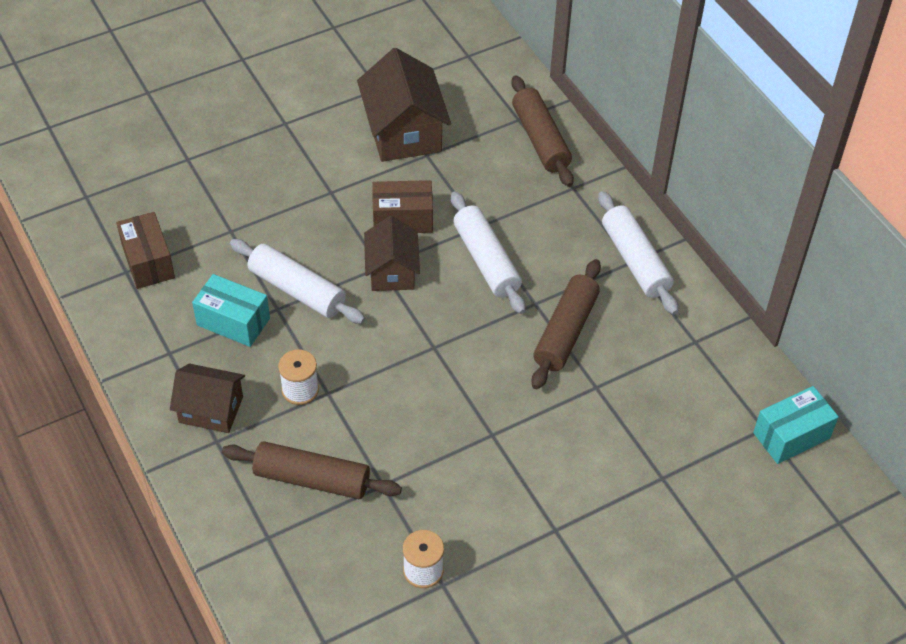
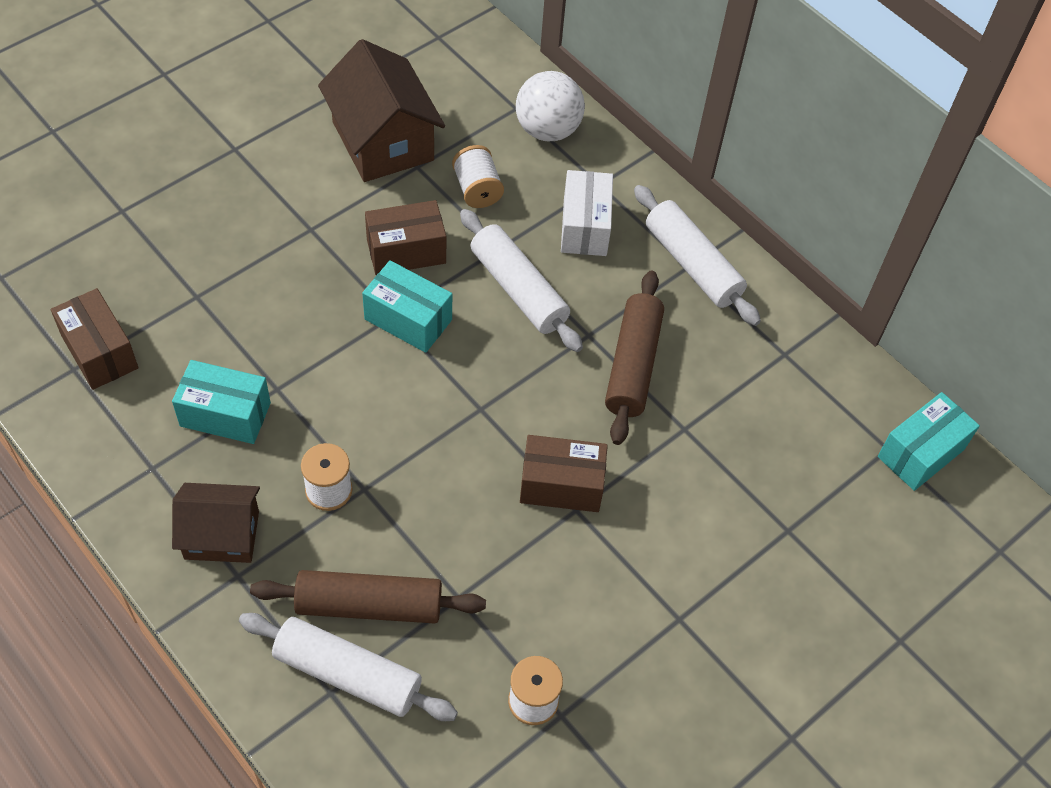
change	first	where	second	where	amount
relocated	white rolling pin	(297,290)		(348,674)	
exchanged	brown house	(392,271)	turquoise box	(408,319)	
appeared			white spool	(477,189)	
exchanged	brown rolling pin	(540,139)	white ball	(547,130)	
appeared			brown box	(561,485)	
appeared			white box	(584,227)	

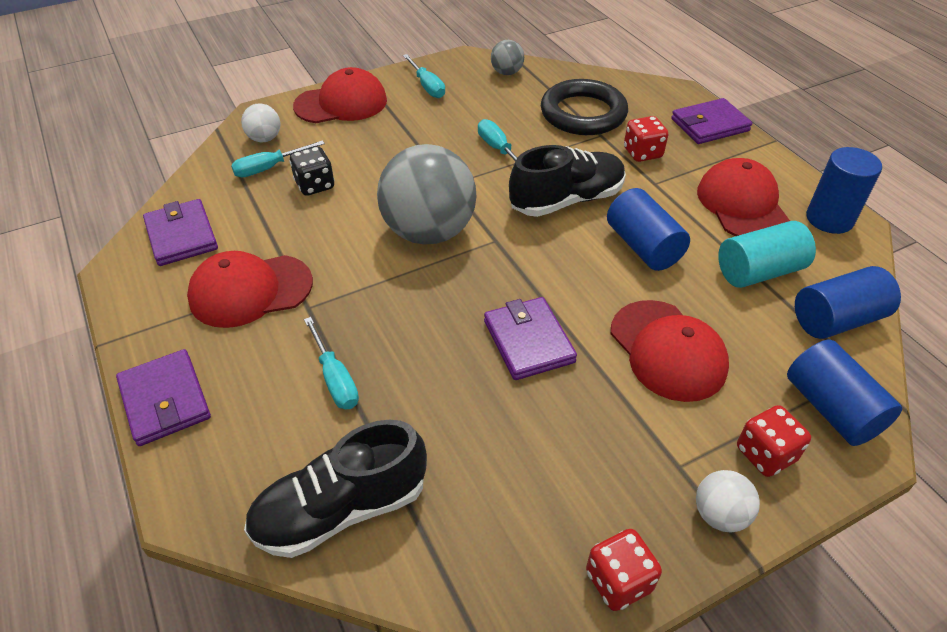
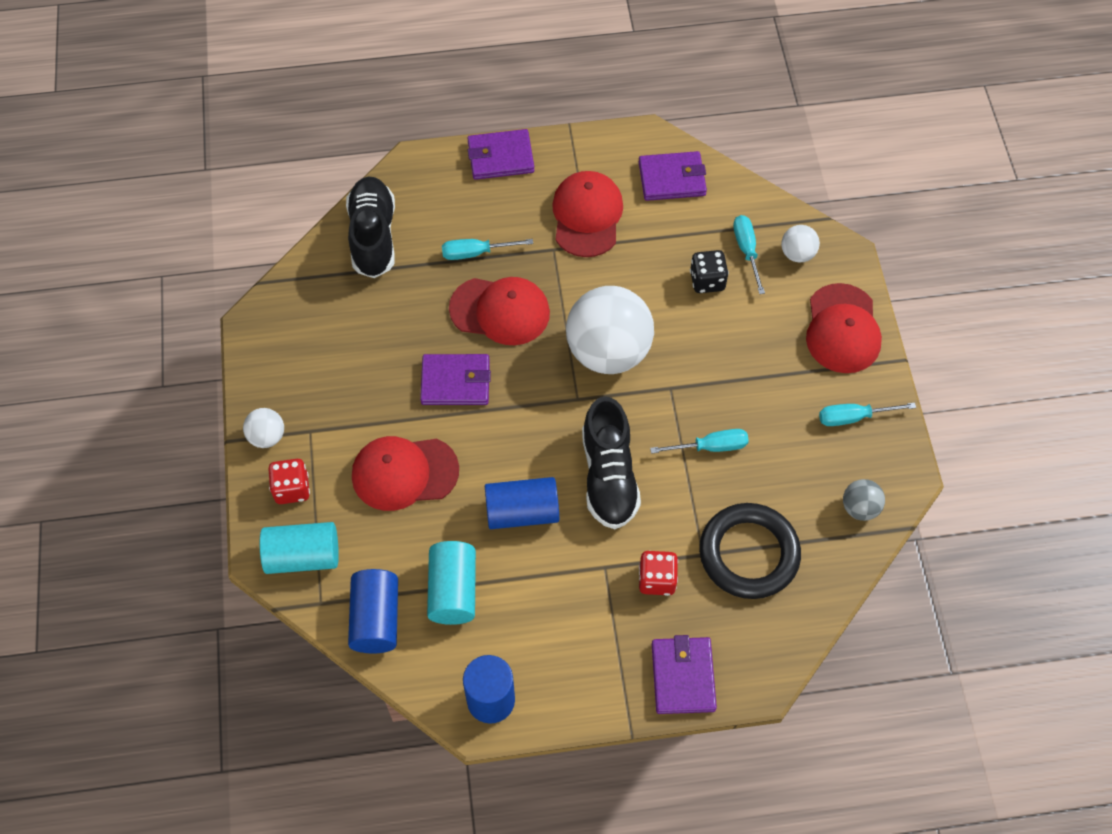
change	first	where	second	where	amount
colour	blue cylinder	(831,408)	turquoise cylinder	(303,556)	
relocated	red cap	(742,204)		(500,311)	
colour	grey ball	(429,232)	white ball	(608,351)	
missing	red dice	(618,581)			

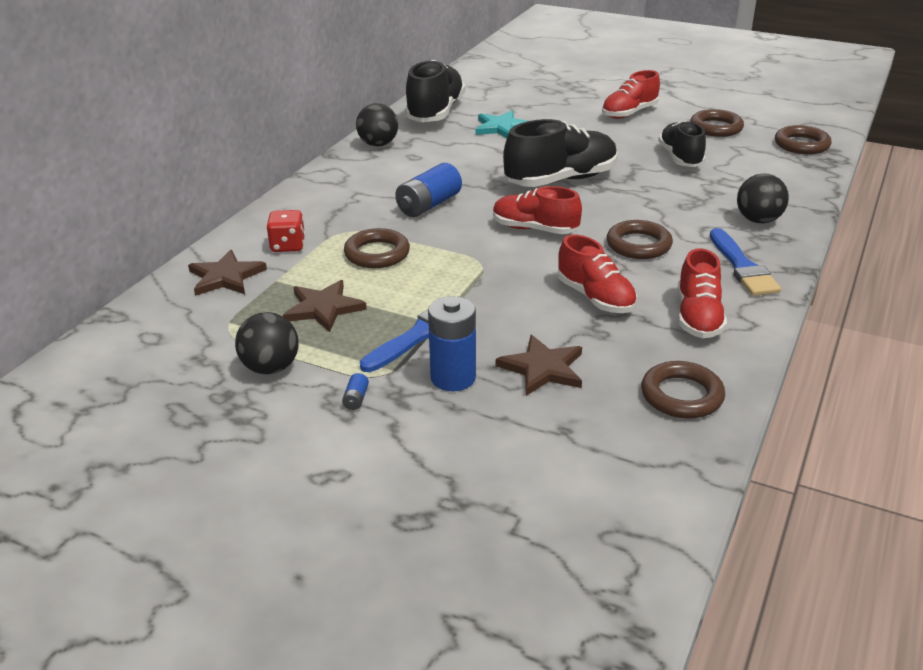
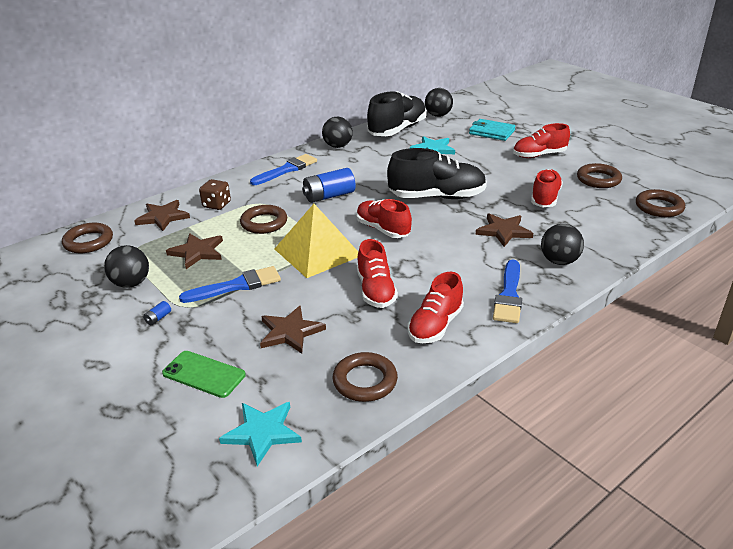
change	first	where	second	where	amount
relocated	brown ring	(638,245)		(88,242)	
appeared			green phone	(204,374)	
colour	red dice	(288,246)	brown dice	(216,205)	
appeared			turquoise star	(262,432)	
appeared			blue brush	(286,170)	
appeared			yellow pyramid	(317,252)	
appeared			black ball	(438,115)	
appeared			turquoise wallet	(491,132)	
appeared			brown star	(503,231)	
colour	black shoe	(680,158)	red shoe	(545,198)	
missing	blue battery	(453,378)			

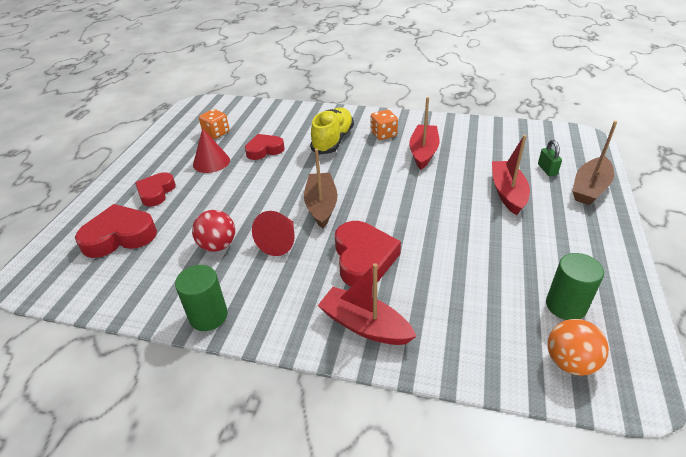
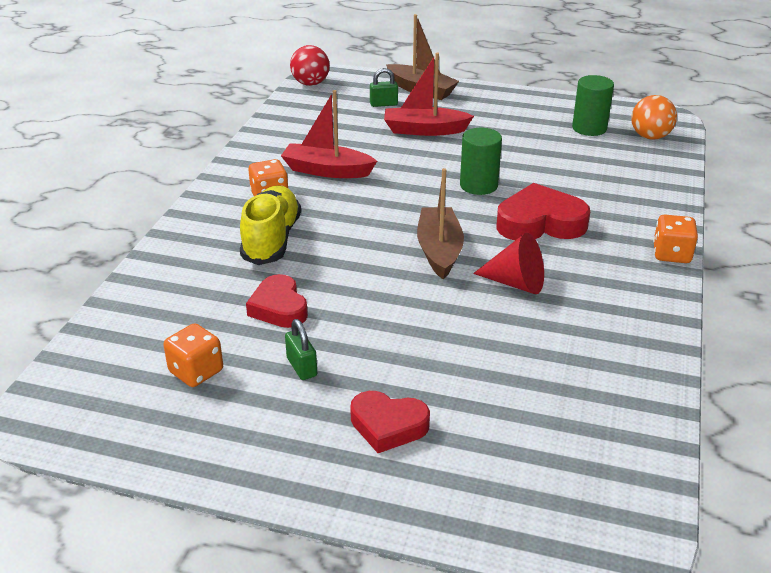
change	first	where	second	where	amount
spun	yellow shoe	(333,140)		(271,240)	75 degrees clockwise
exchanged	red cone	(211,162)	green padlock	(302,367)	
relocated	red ball	(218,245)		(310,83)	
spun	brown boat	(321,205)		(439,251)	90 degrees clockwise
relocated	green cylinder	(208,316)		(478,185)	
appeared			orange dice	(671,254)	
missing	red heart	(119,236)			
missing	red boat	(365,325)			

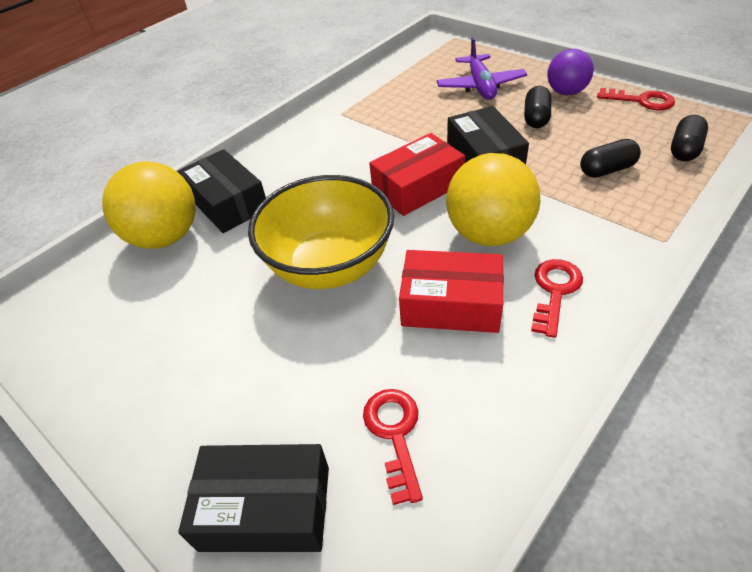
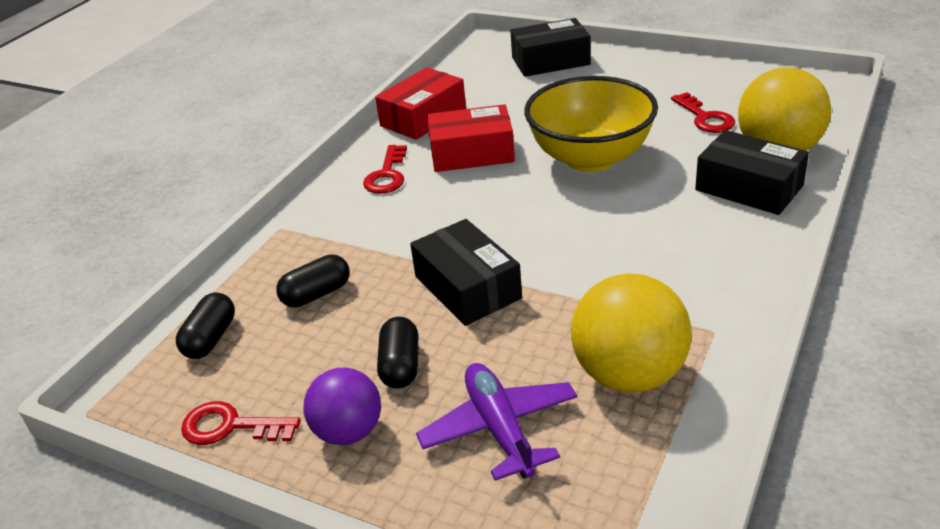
change	first	where	second	where	amount
relocated	red box	(417,187)		(423,117)	
relocated	yellow ball	(489,234)		(629,375)	
relocated	red key	(395,435)		(705,118)	

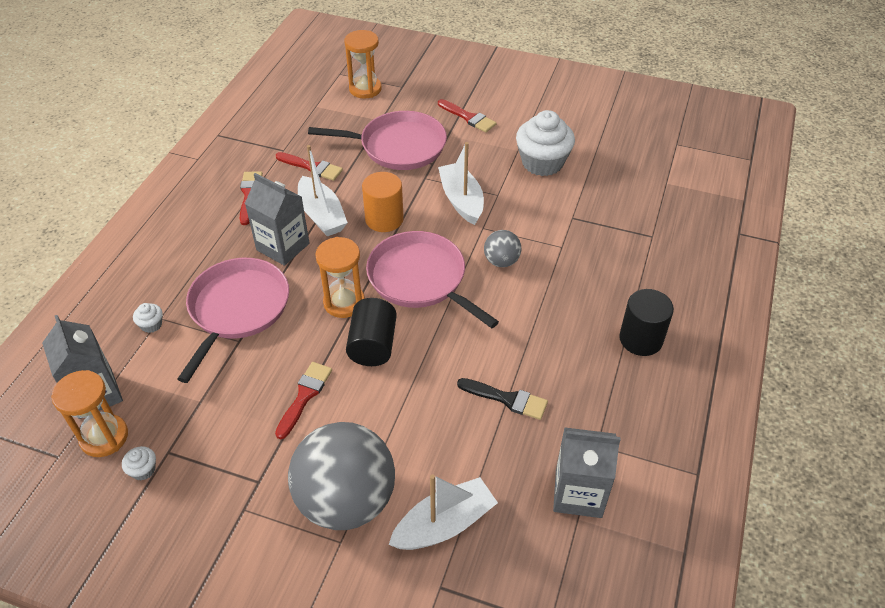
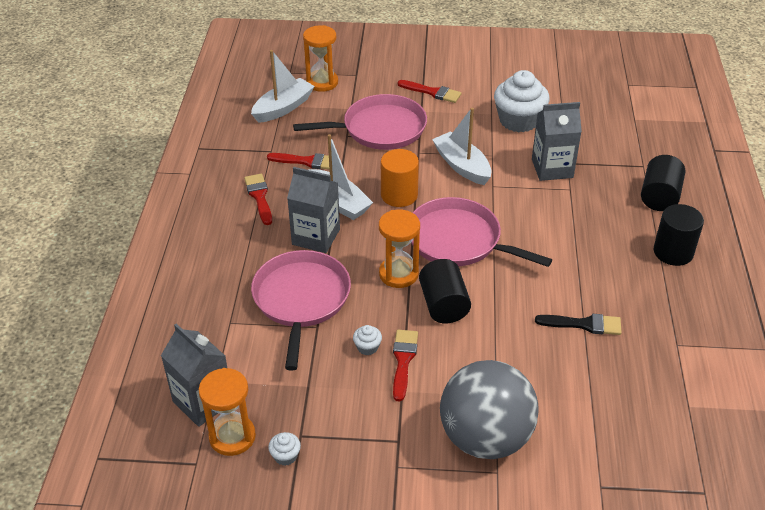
change	first	where	second	where	amount
relocated	white boat	(444,524)		(283,108)	
relocated	white cupcake	(151,325)		(367,347)	
relocated	grey carton	(578,493)		(552,168)	
appeared			black cylinder	(659,197)	
missing	grey ball	(501,261)			

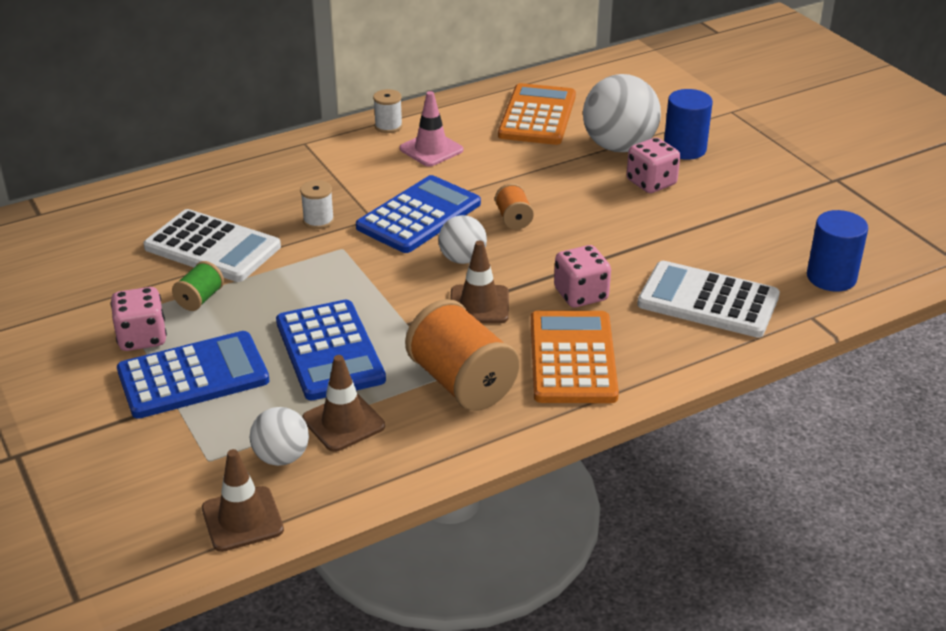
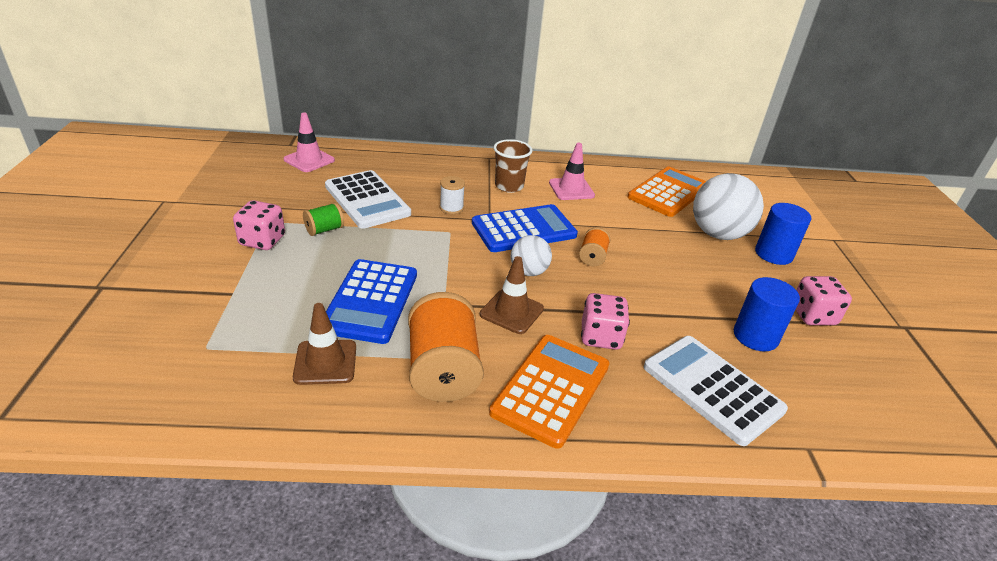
change	first	where	second	where	amount
appeared			pink traffic cone	(309,160)	
appeared			brown cup	(509,186)	
relocated	blue cylinder	(831,277)		(755,336)	
relocated	pink dice	(651,183)		(812,315)	
missing	blue calculator	(193,376)			
missing	brown traffic cone	(242,519)			
missing	white ball	(281,457)			
missing	white spool	(388,126)			

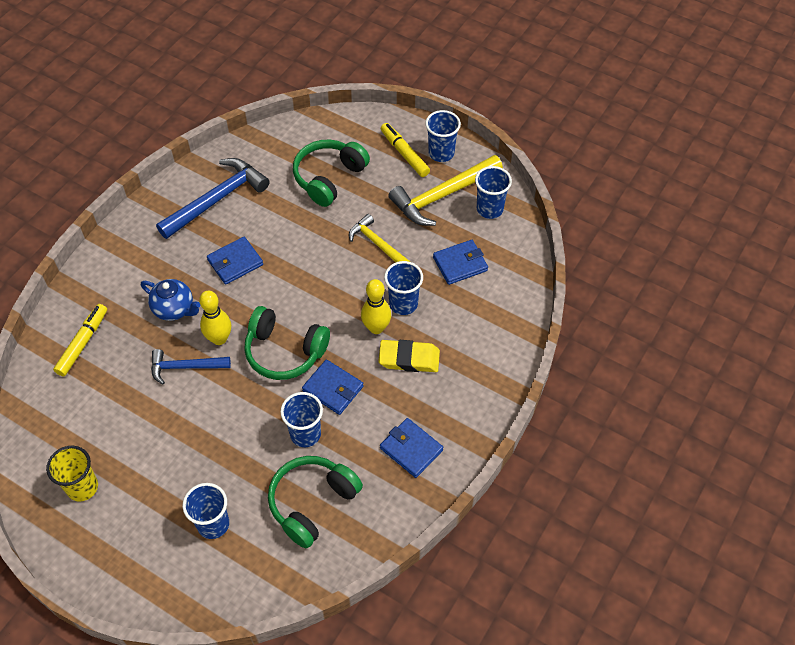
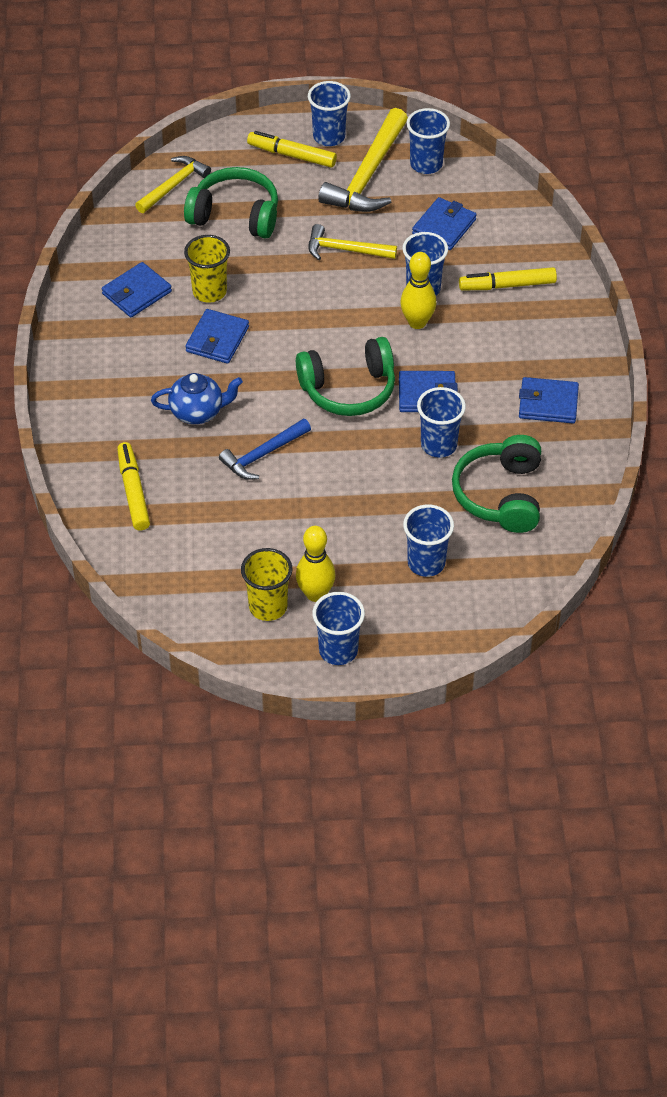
change	first	where	second	where	amount
exchanged	blue hammer	(217,199)	blue wallet	(136,293)	
appeared			yellow hammer	(173,185)	
spun	green headphones	(329,178)		(235,215)	105 degrees clockwise
appeared			yellow cup	(209,292)	
relocated	yellow bowling pin	(219,339)		(315,594)	
appeared			blue cup	(338,650)	
appeared			yellow marker	(507,285)	
missing	yellow eraser	(409,359)			

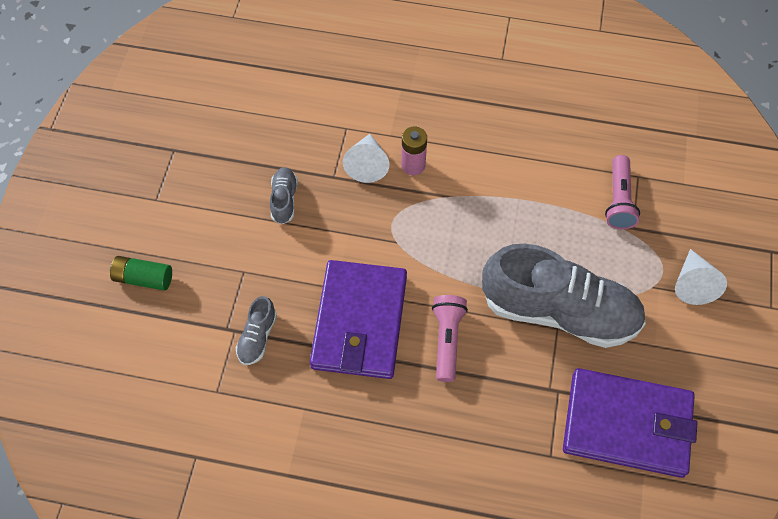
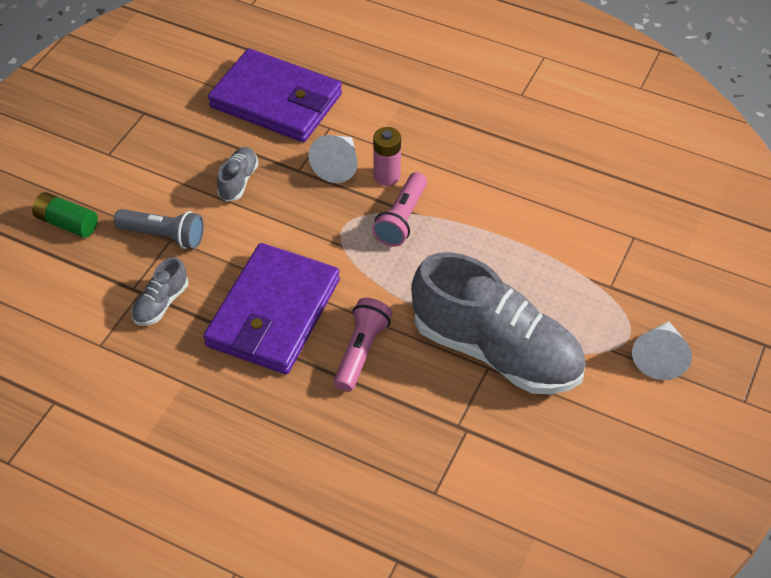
change	first	where	second	where	amount
appeared			grey flashlight	(164,235)	
relocated	purple wallet	(627,425)		(276,101)	
relocated	pink flashlight	(618,200)		(402,219)	

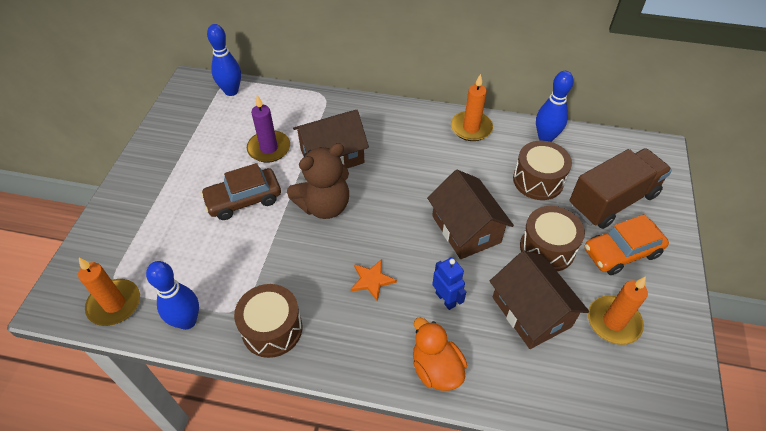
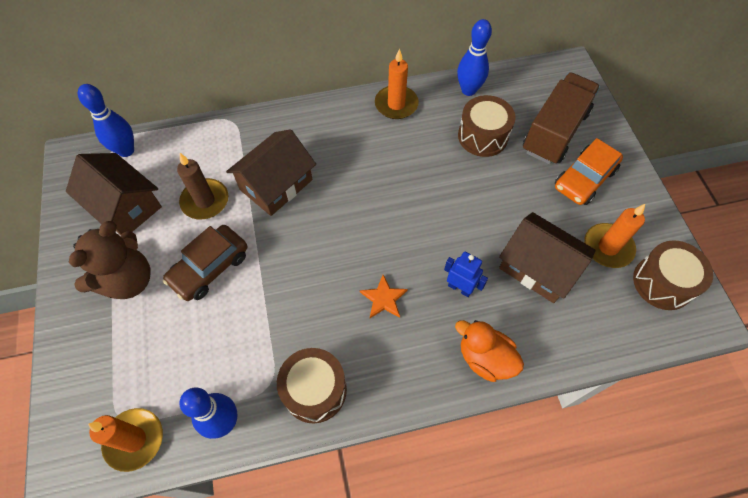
change	first	where	second	where	amount
relocated	brown house	(466,229)		(125,206)	
relocated	brown teddy bear	(324,206)		(128,280)	
colour	purple candle	(269,148)	brown candle	(205,201)	
relocated	brown drum	(547,248)		(662,283)	

